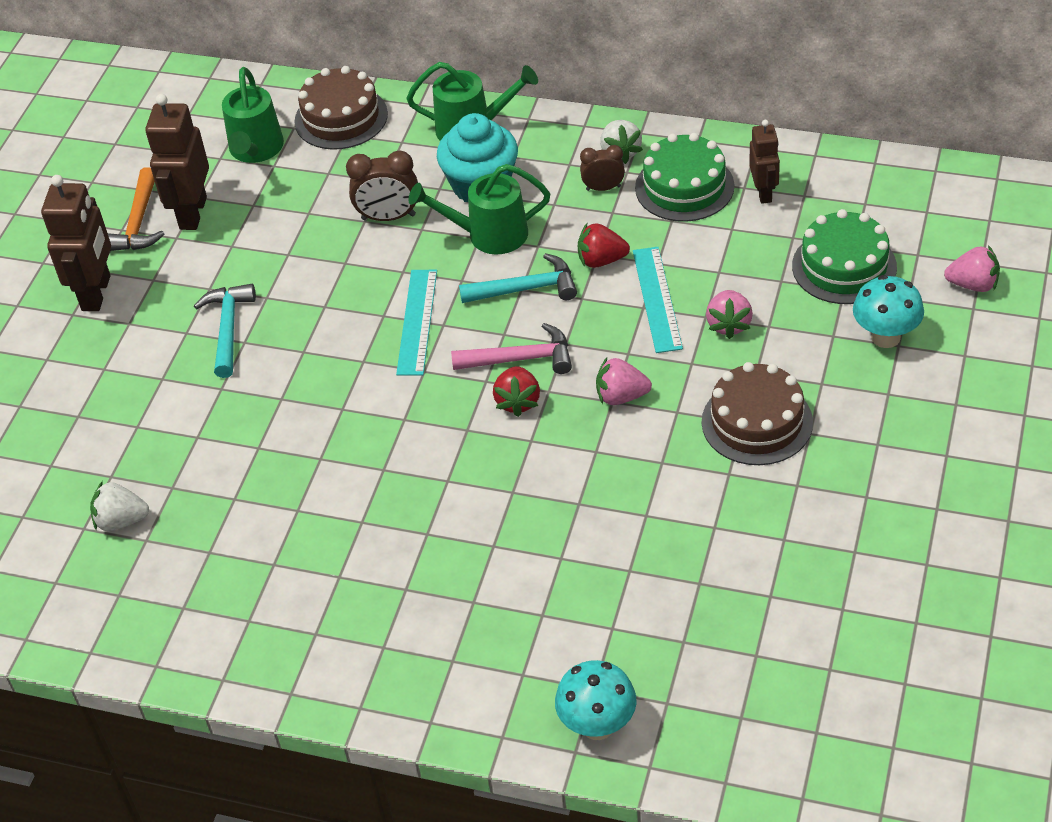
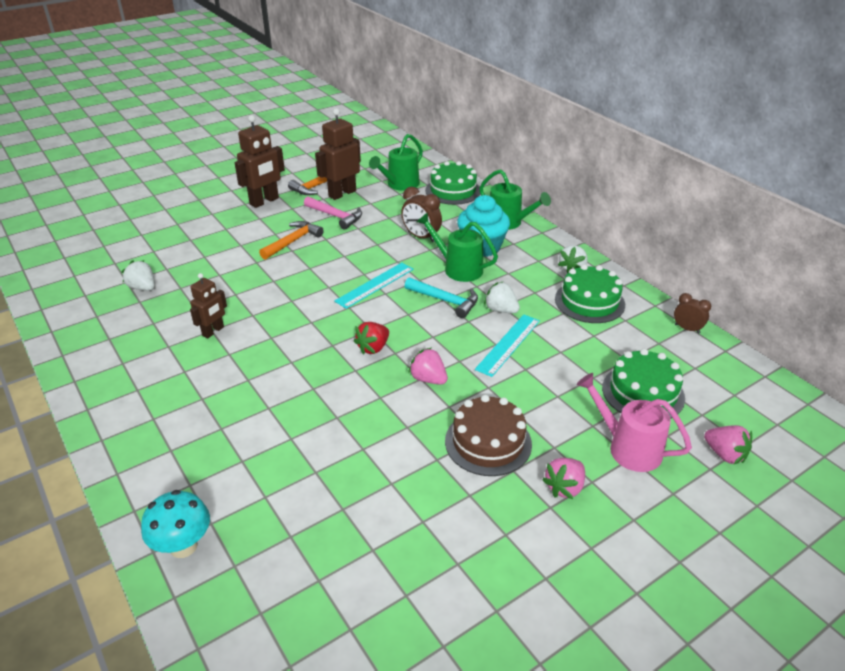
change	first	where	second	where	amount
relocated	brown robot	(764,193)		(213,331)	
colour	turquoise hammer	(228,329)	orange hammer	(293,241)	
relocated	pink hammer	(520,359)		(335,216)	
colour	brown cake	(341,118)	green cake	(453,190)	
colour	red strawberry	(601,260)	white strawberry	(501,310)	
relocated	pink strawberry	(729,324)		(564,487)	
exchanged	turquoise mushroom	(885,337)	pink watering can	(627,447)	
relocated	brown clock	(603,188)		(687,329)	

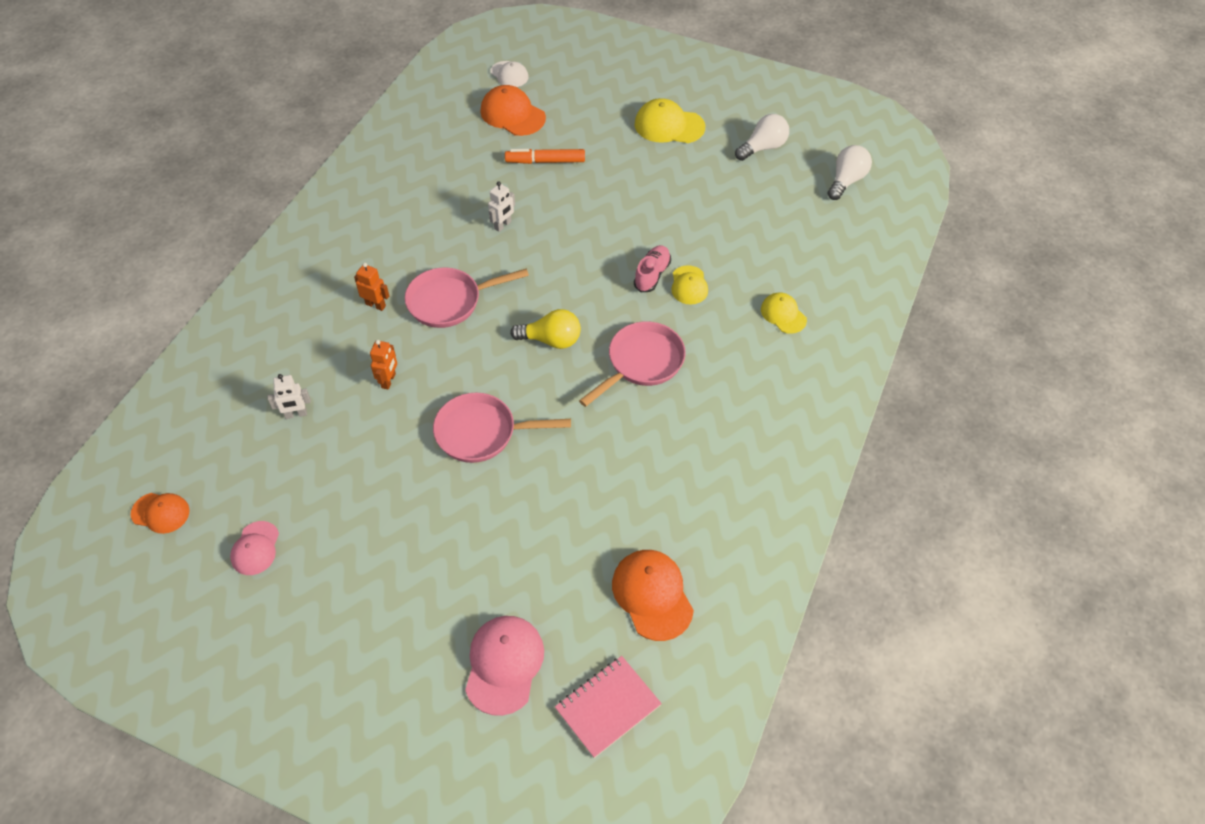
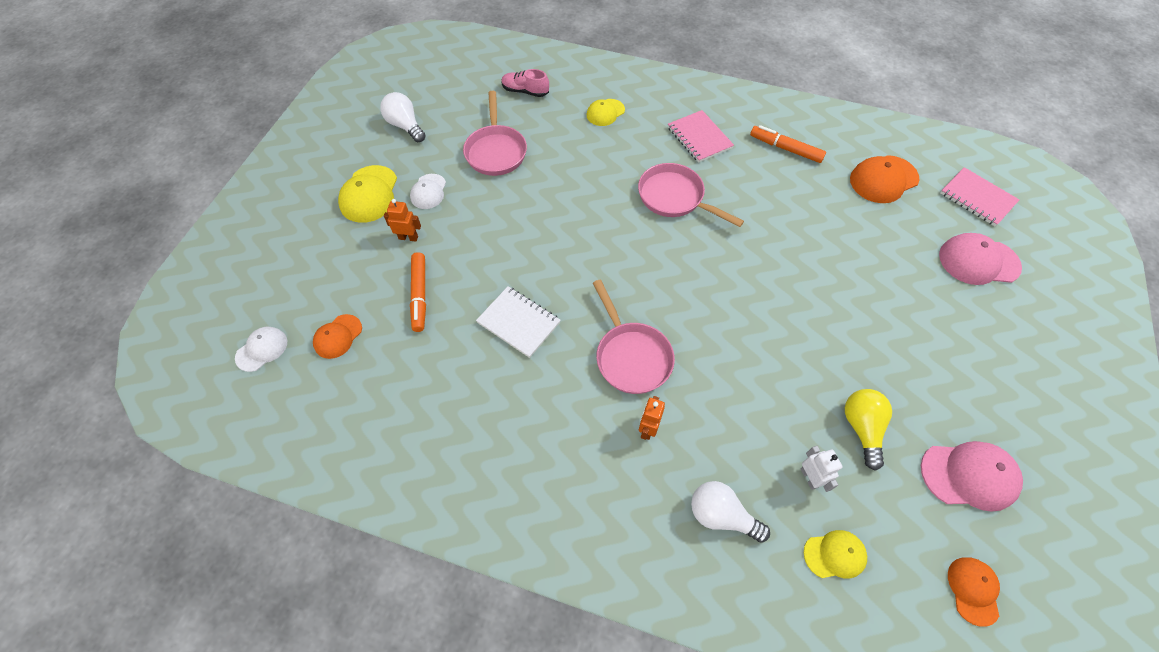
change	first	where	second	where	amount
size	orange cap	(512,114)		(338,336)	x0.62
relocated	orange robot	(389,381)		(408,237)	
appeared			white cap	(428,191)	
relocated	pink pan	(482,432)		(496,151)	
exchanged	white robot	(503,225)	white notebook	(519,322)	
relocated	pink shoe	(652,275)		(525,91)	
appeared			pink notebook	(699,138)	
relocated	white light bulb	(846,181)		(721,515)	
appeared			orange marker	(785,148)	
relocated	yellow cap	(689,285)		(835,555)	
relocated	yellow light bulb	(551,340)		(861,428)	
size	pink cap	(255,548)		(969,475)	x1.61

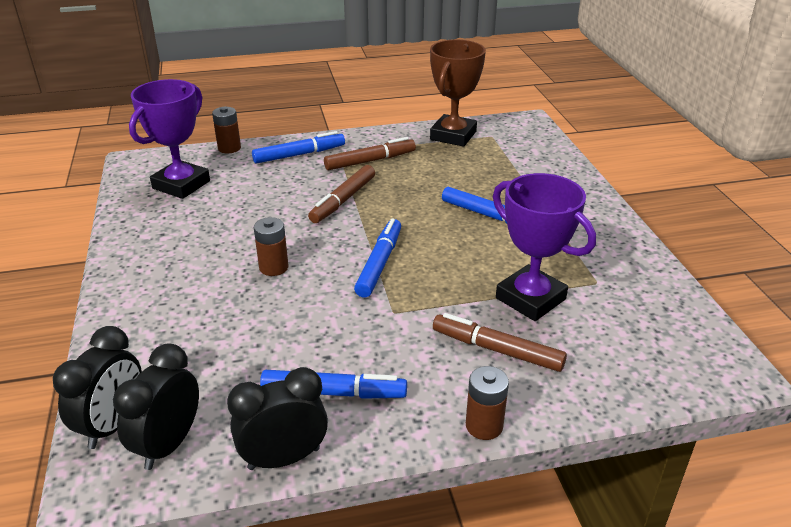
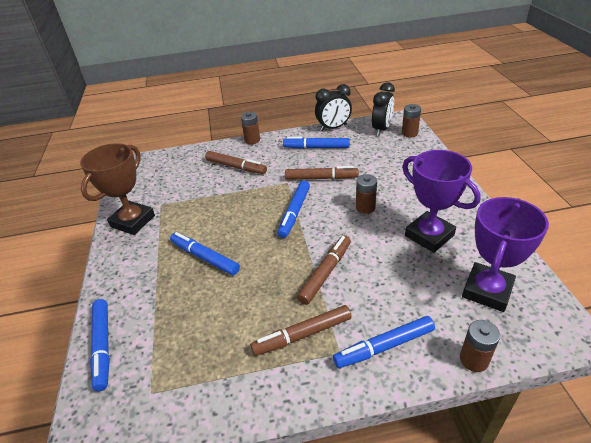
change	first	where	second	where	amount
relocated	brown trophy	(453,135)		(133,221)	
appeared			blue marker	(103,346)	
appeared			brown marker	(321,178)	
exchanged	black clock	(113,425)	brown battery	(409,133)	
relocated	purple trophy	(530,298)		(429,235)	

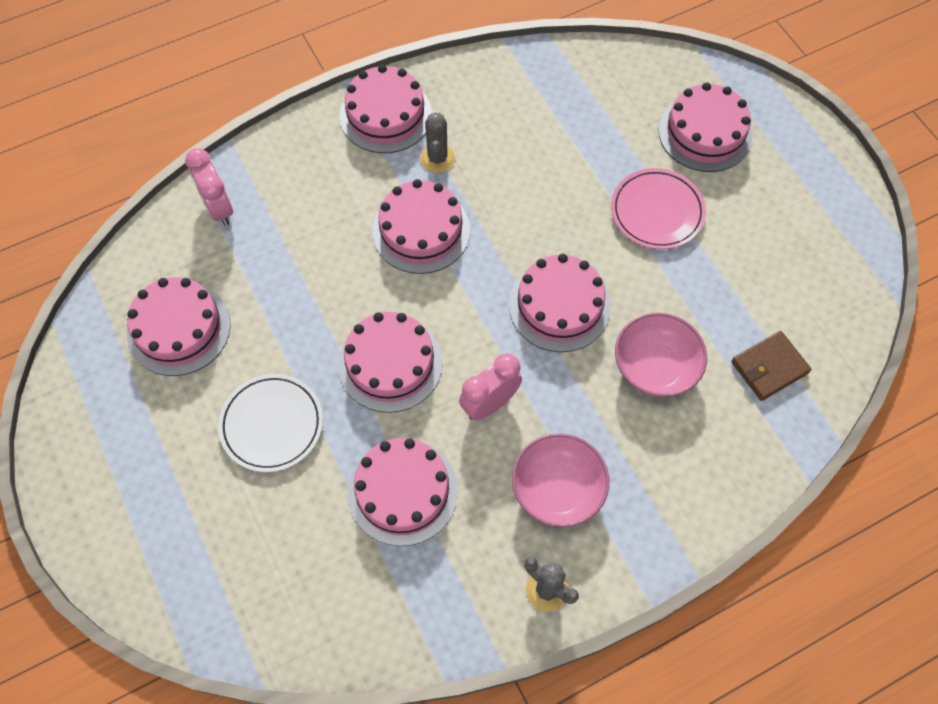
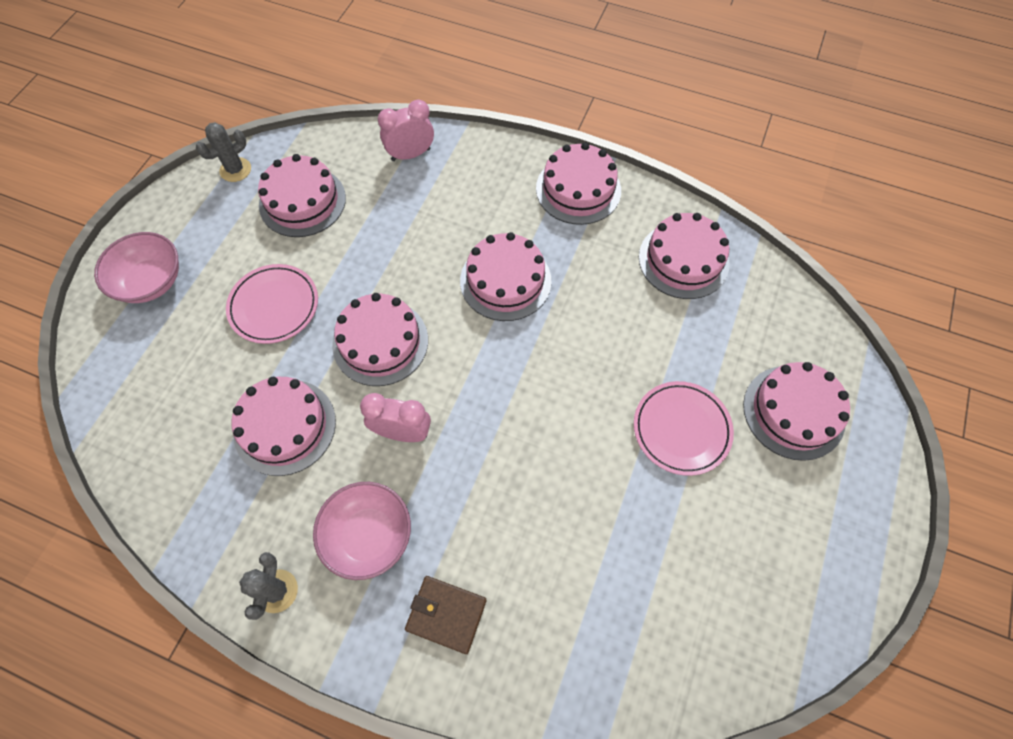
change	first	where	second	where	amount
relocated	pink bowl	(655,367)		(151,281)	
relocated	grey cactus	(437,158)		(235,170)	
colour	white plate	(272,424)	pink plate	(274,306)	
spun	pink clock	(219,208)		(411,154)	45 degrees clockwise
relocated	brown wallet	(769,367)		(446,614)	
relocated	pink cake	(559,306)		(683,260)	

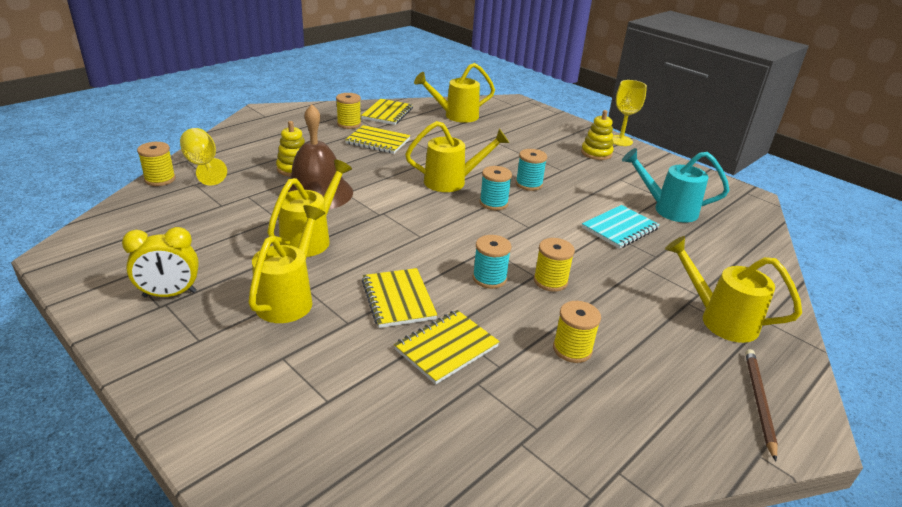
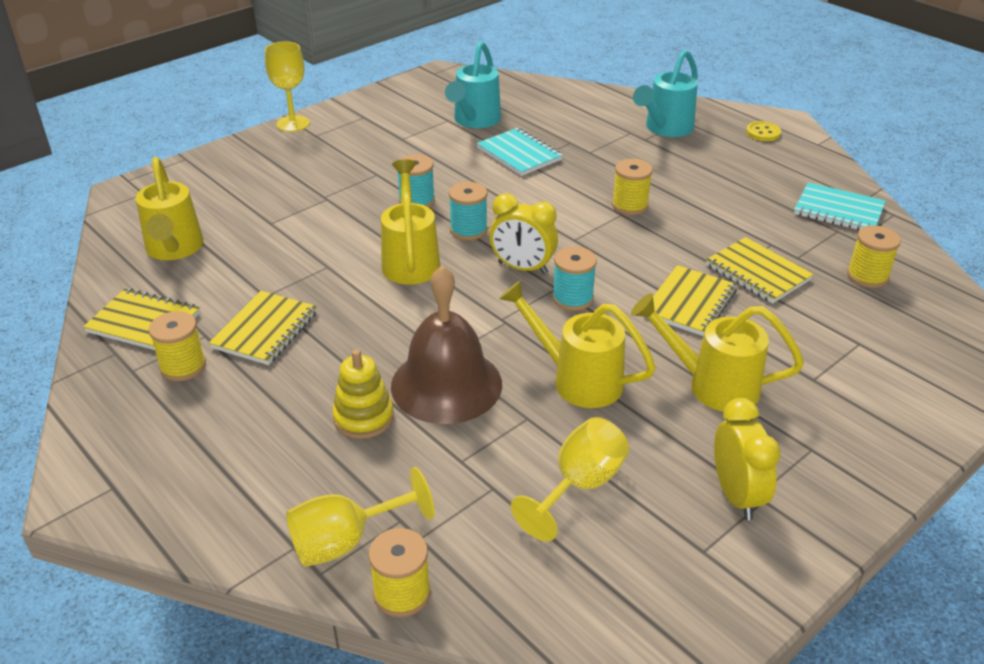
change	first	where	second	where	amount
appeared			yellow clock	(522,268)	
appeared			yellow goblet	(579,486)	
relocated	turquoise spool	(489,278)		(572,298)	
colour	yellow watering can	(720,319)	turquoise watering can	(665,129)	
spun	yellow notebook	(398,299)		(690,303)	45 degrees counterclockwise
exchanged	brown pencil	(758,401)	yellow button	(763,133)	
appeared			turquoise notebook	(838,210)	
relocated	yellow spool	(572,349)		(867,276)	
missing	yellow stacking toy	(596,153)			

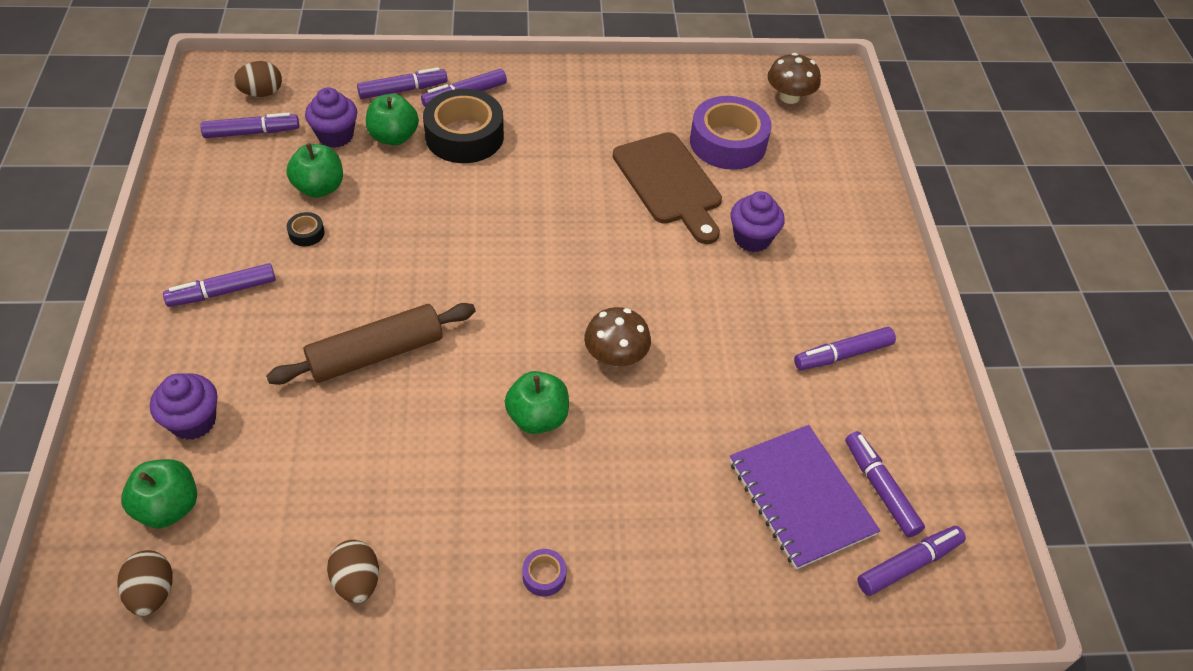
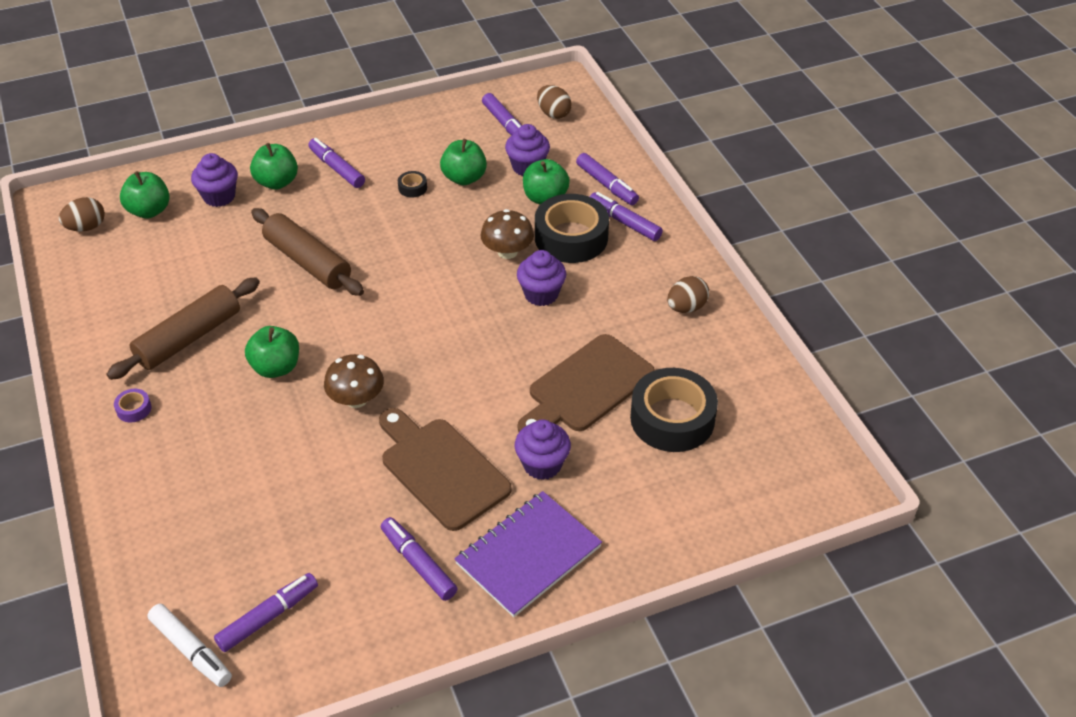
change	first	where	second	where	amount
appeared			brown rolling pin	(189,338)	
colour	purple marker	(908,564)	white marker	(191,650)	
appeared			green apple	(277,182)	
appeared			brown cutting board	(441,469)	
relocated	purple notebook	(801,497)		(528,555)	
relocated	brown mushroom	(789,97)		(507,252)	
appeared			purple cupcake	(541,294)	
colour	purple tape	(728,142)	black tape	(672,419)	
relocated	brown egg	(357,581)		(686,307)	

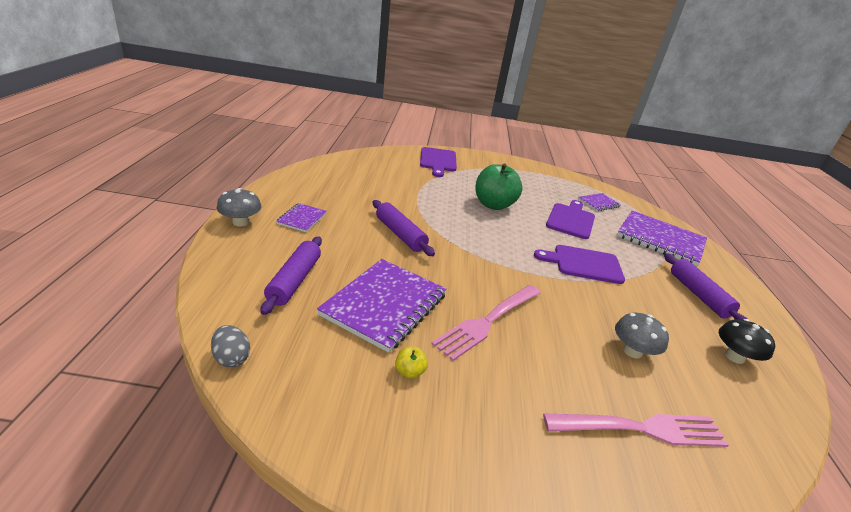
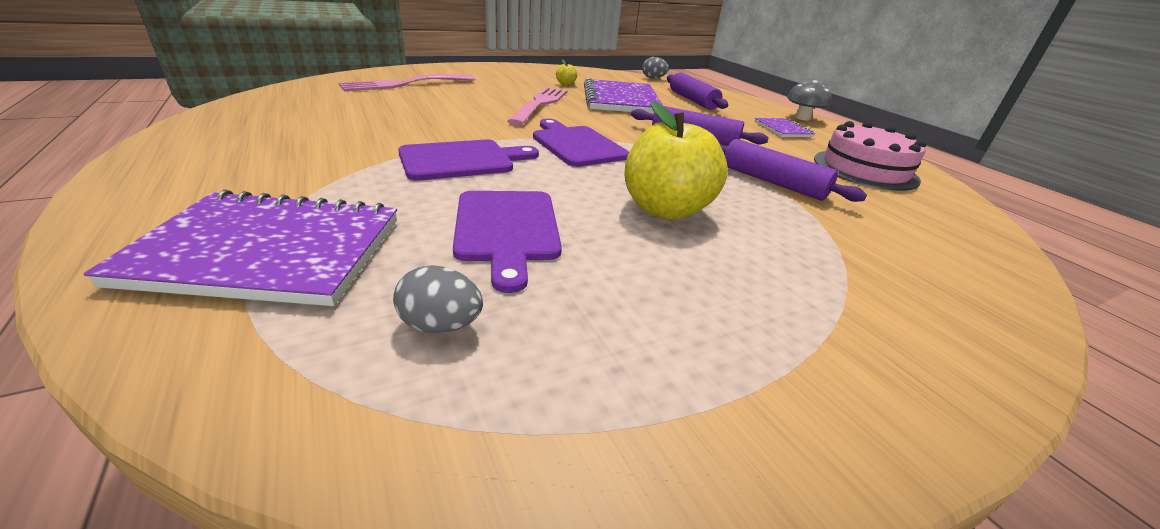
change	first	where	second	where	amount
exchanged	purple notebook	(598,203)	grey egg	(441,325)	
relocated	purple cutting board	(438,161)		(576,145)	
colour	green apple	(493,205)	yellow apple	(665,209)	
relocated	purple rolling pin	(698,295)		(772,182)	
appeared			pink cake	(865,169)	
missing	grey mushroom	(632,351)			
missing	black mushroom	(734,357)			

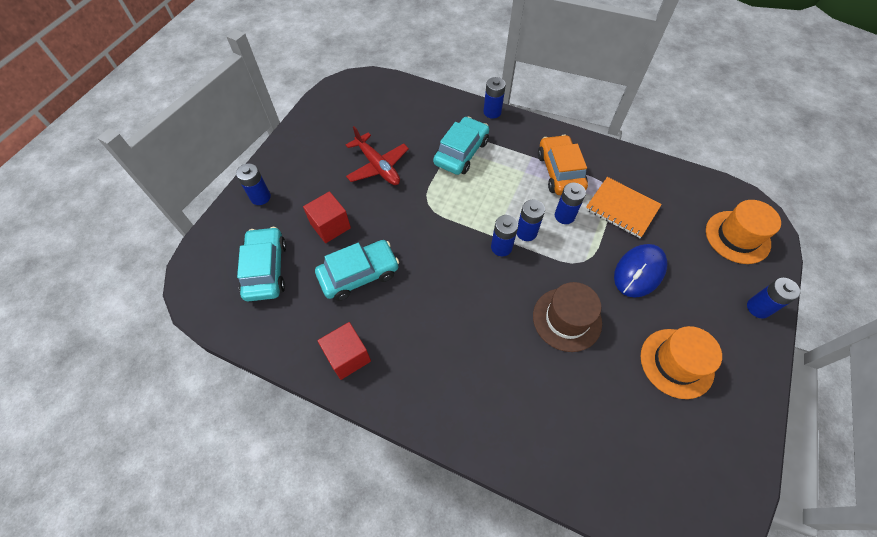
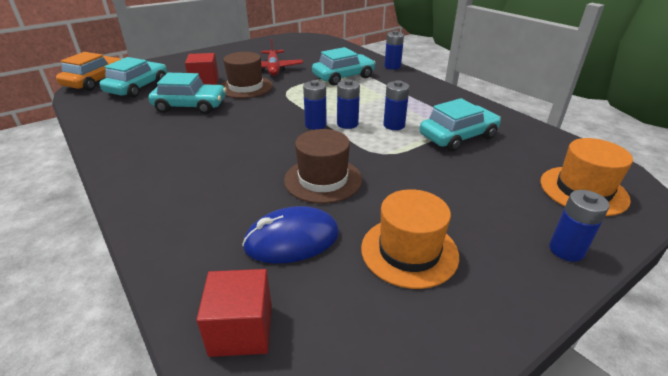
change	first	where	second	where	amount
relocated	orange car	(560,172)		(95,81)	
relocated	red cube	(348,356)		(241,329)	
appeared			brown hat	(246,87)	
relocated	blue mouse	(639,272)		(292,239)	
exchanged	orange notebook	(622,208)	turquoise car	(458,136)	
missing	blue battery	(260,197)			

